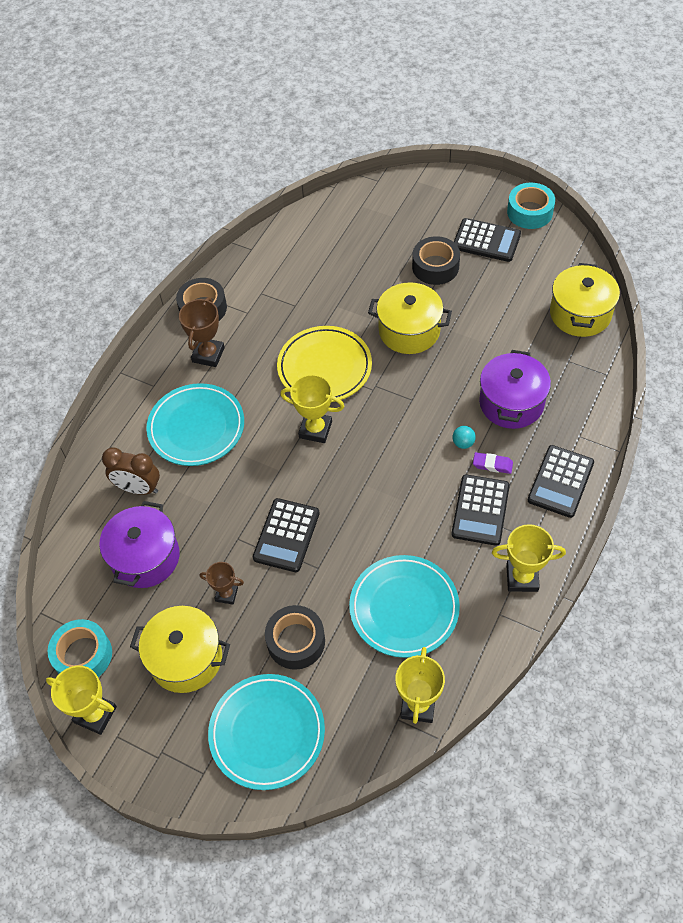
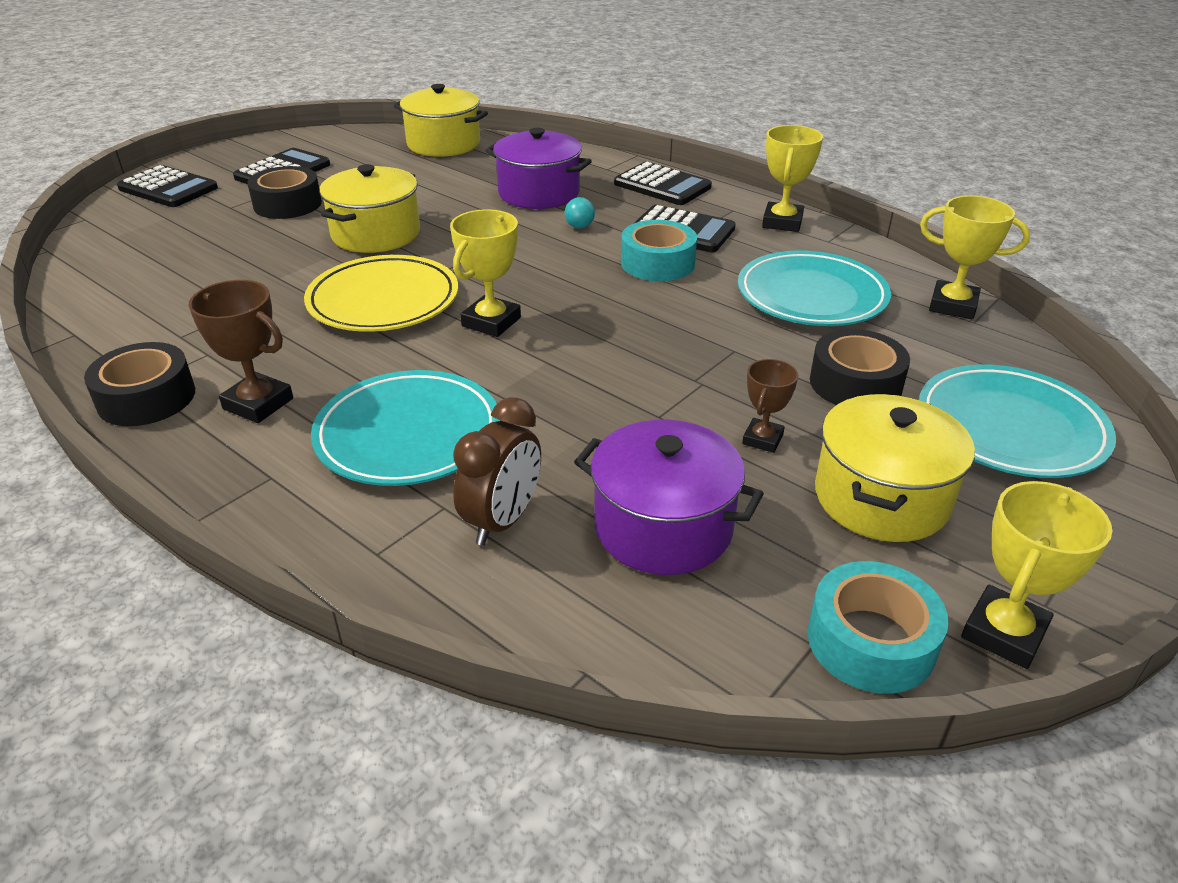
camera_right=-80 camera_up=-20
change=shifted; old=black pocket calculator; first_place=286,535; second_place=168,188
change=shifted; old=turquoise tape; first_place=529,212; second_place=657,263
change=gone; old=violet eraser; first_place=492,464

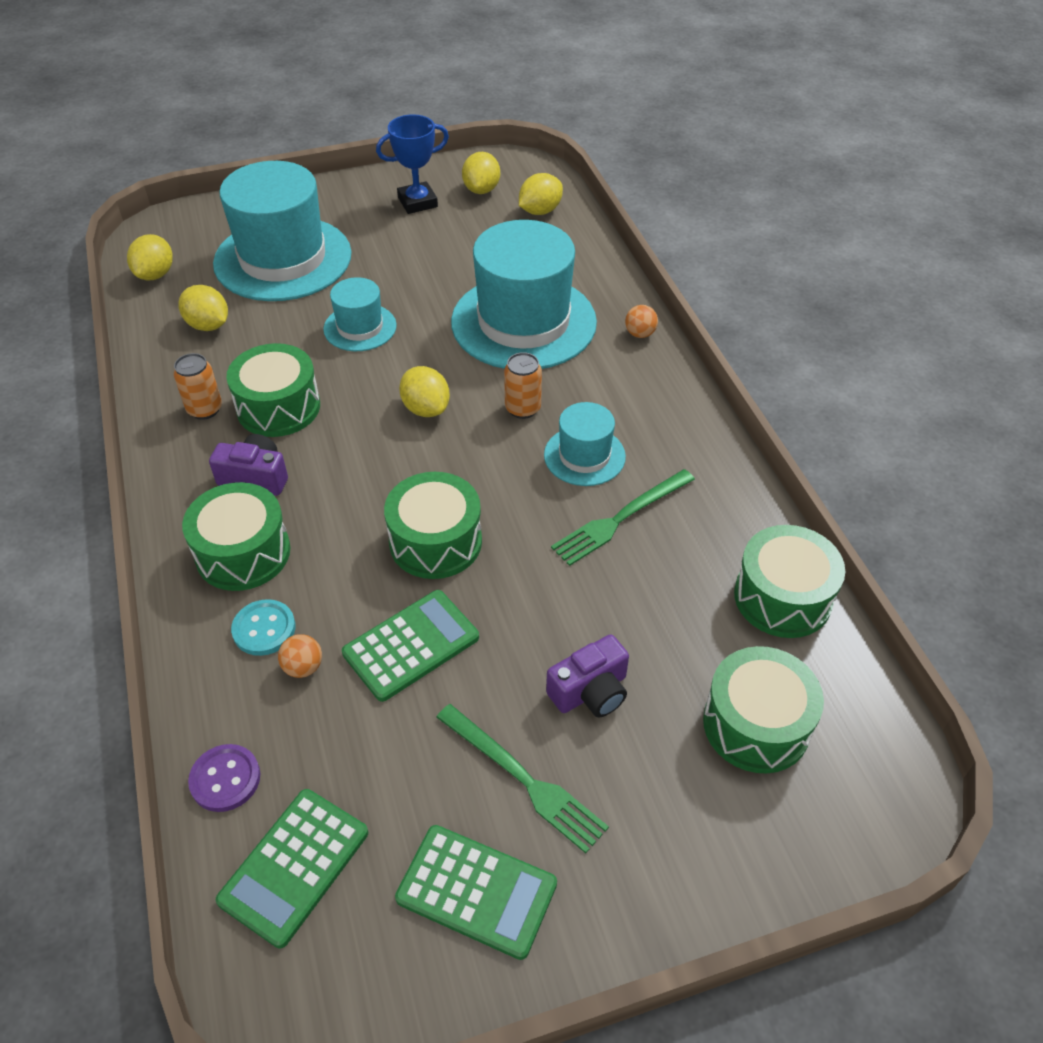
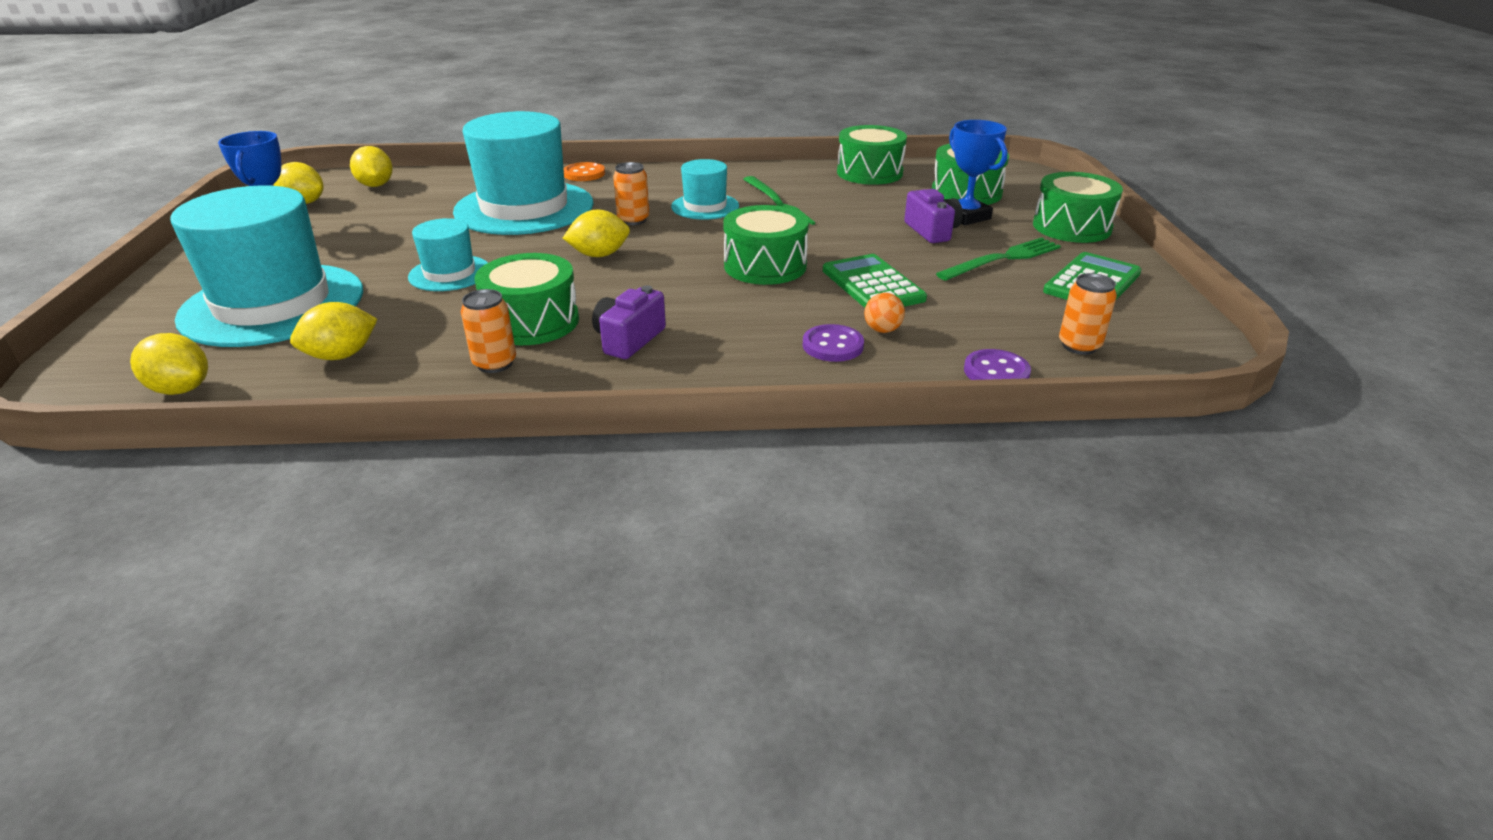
camera_right=-75 camera_up=-15
change=swapped; old=orange play ball; new=orange shirt button; first_place=640,334; second_place=584,174
change=repainted; old=turquoise shirt button; new=violet shirt button; first_place=264,629; second_place=833,345
change=new; new=blue trophy; second_place=966,216
change=shifted; old=leaf-green snare drum; first_place=243,553; second_place=1071,227
change=swapped; old=leaf-green pocket calculator; new=orange soda can; first_place=294,866; second_place=1079,346

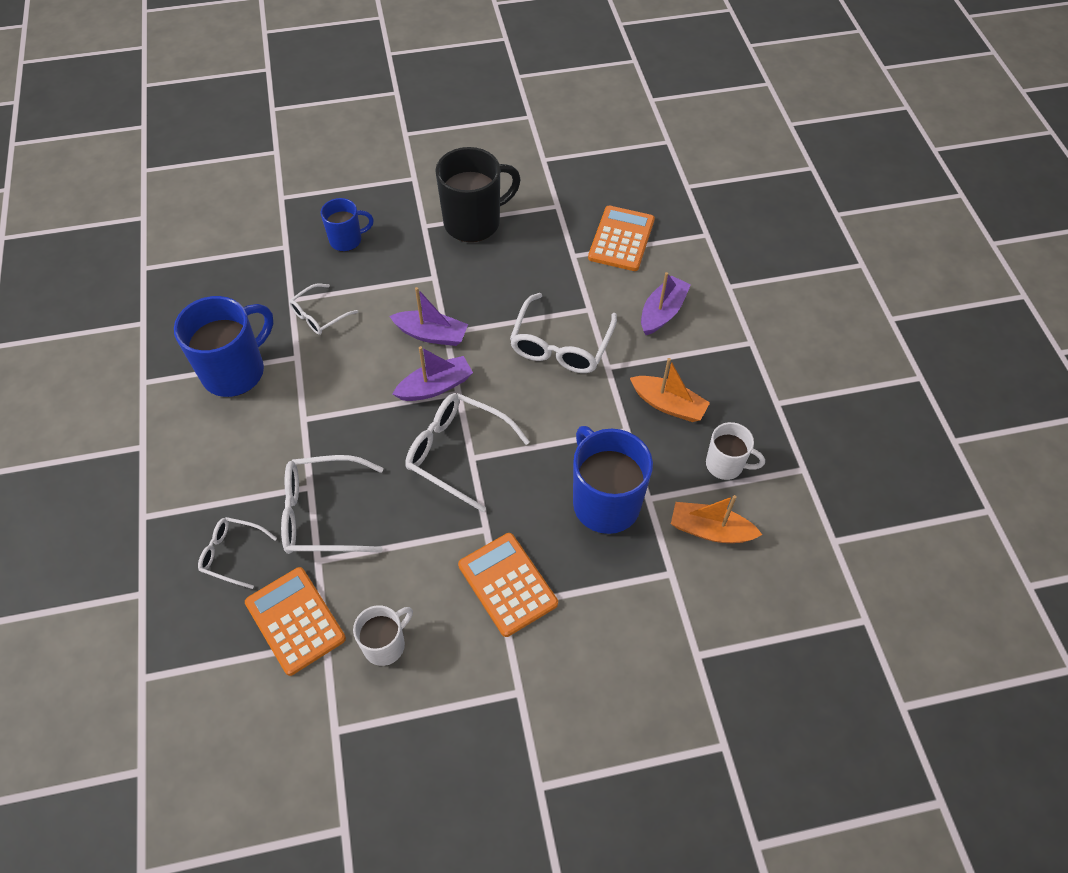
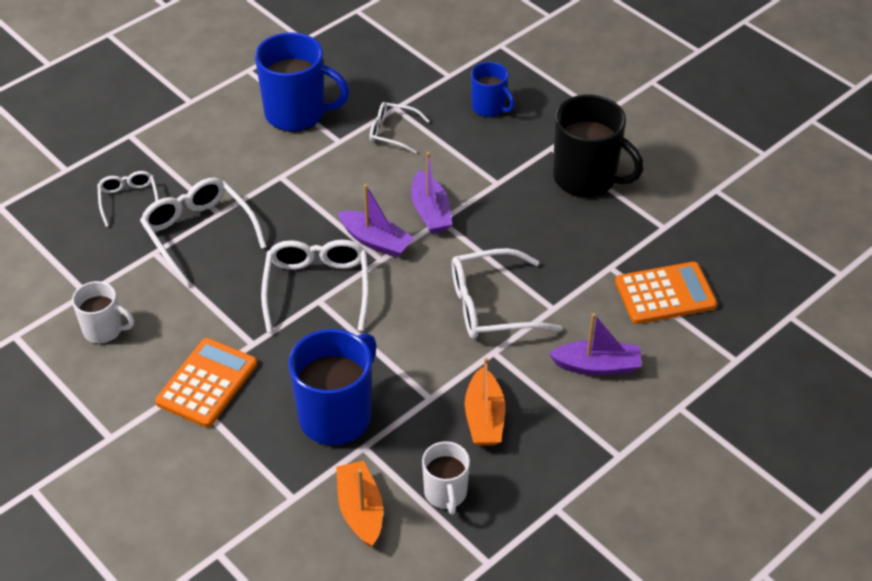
camera_right=60 camera_up=-10
change=gone; old=orange pocket calculator; first_place=295,621

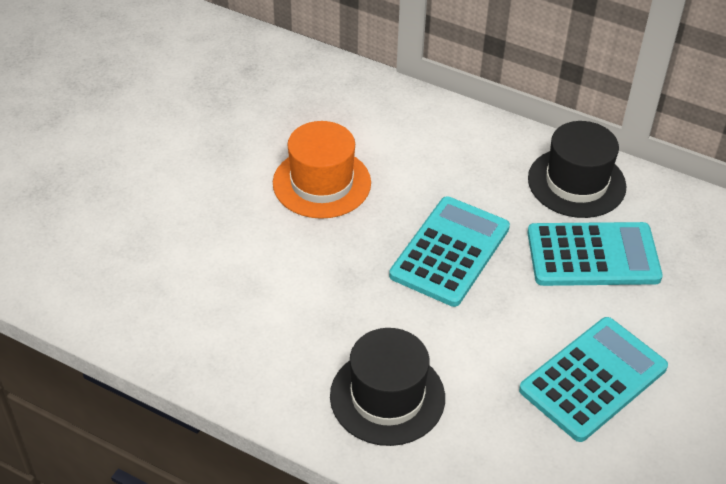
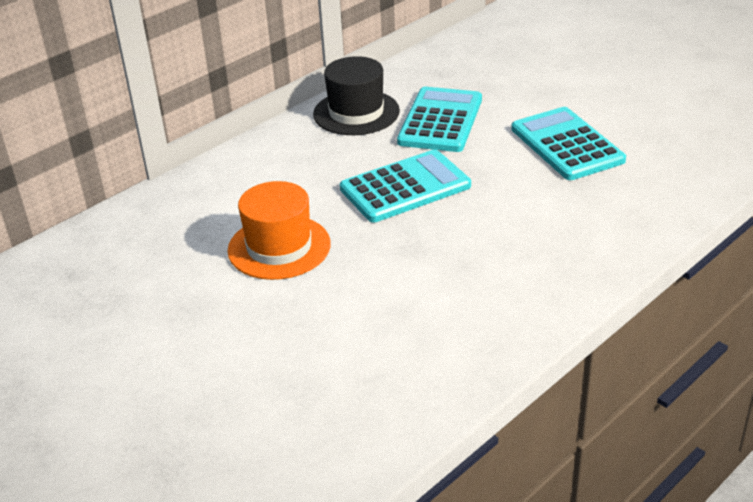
camera_right=-70 camera_up=-10
change=rotated; old=turquoise pocket calculator; first_place=450,252; second_place=405,187; degrees=105
change=gone; old=black top hat; first_place=387,397

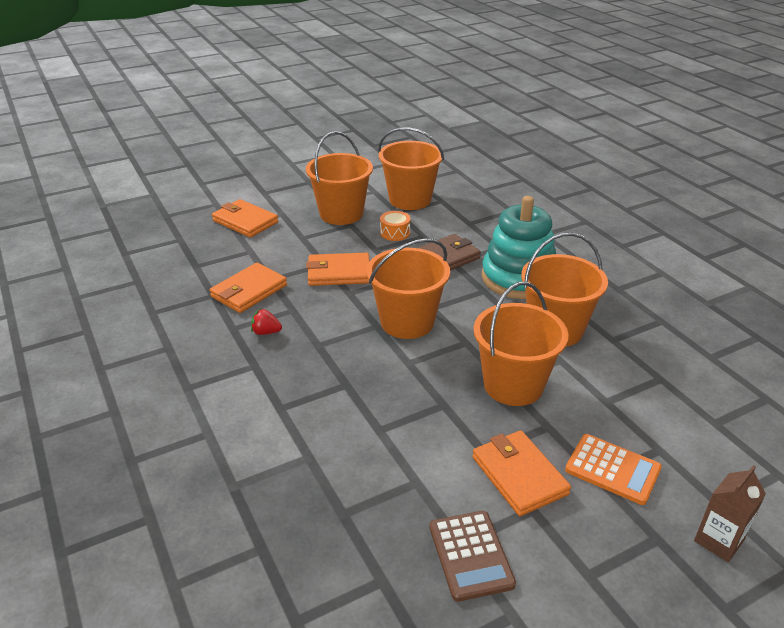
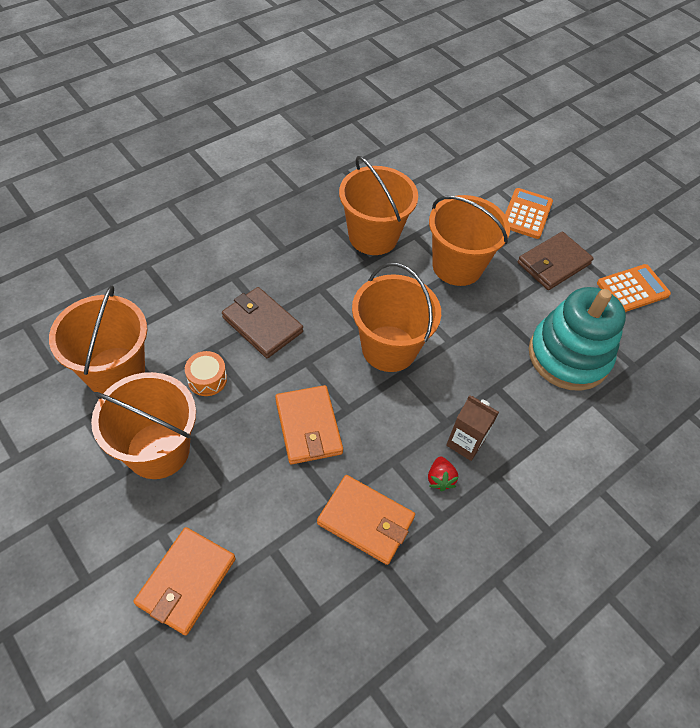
camera_right=-105 camera_up=20
change=shifted; old=russet carton; first_place=718,541; second_place=465,442
change=repainted; old=orange wallet; new=russet wallet; first_place=519,475; second_place=553,263
change=shifted; old=turquoise stacking rings; first_place=518,278; second_place=568,356
change=repainted; old=russet pocket calculator; new=orange pocket calculator; first_place=470,555; second_place=632,289

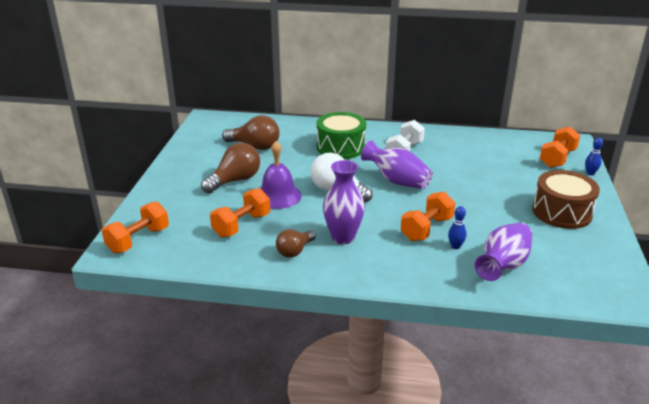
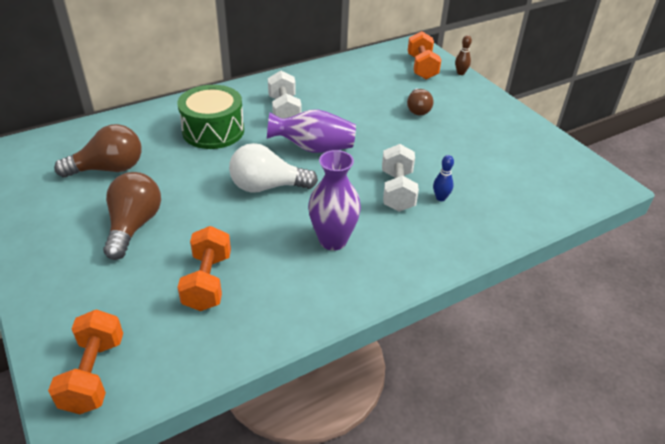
camera_right=-40 camera_up=10
change=repainted; old=orange free weight; new=snow-white free weight; first_place=426,229; second_place=397,191
change=shifted; old=russet lightbulb; first_place=295,251; second_place=418,109
change=repainted; old=blue skittle; new=russet skittle; first_place=590,173; second_place=460,73
change=gone; old=violet school bell; first_place=278,196
change=gone; old=violet flower vase; first_place=503,266
change=gone; old=russet snare drum; first_place=562,212

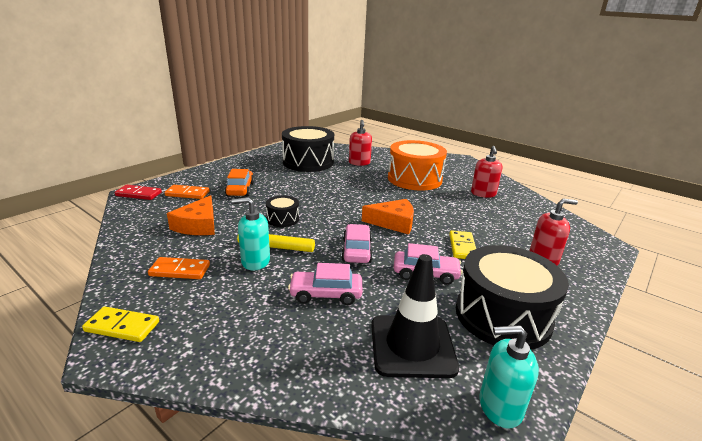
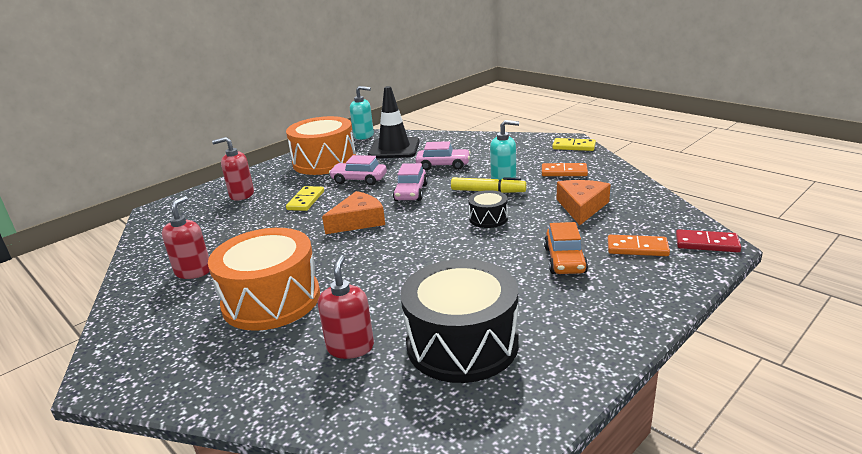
camera_right=-170 camera_up=0
change=repainted; old=black snare drum; new=orange snare drum; first_place=502,316; second_place=324,162
change=rotated; old=orange cheese; first_place=393,222; second_place=358,221; degrees=135

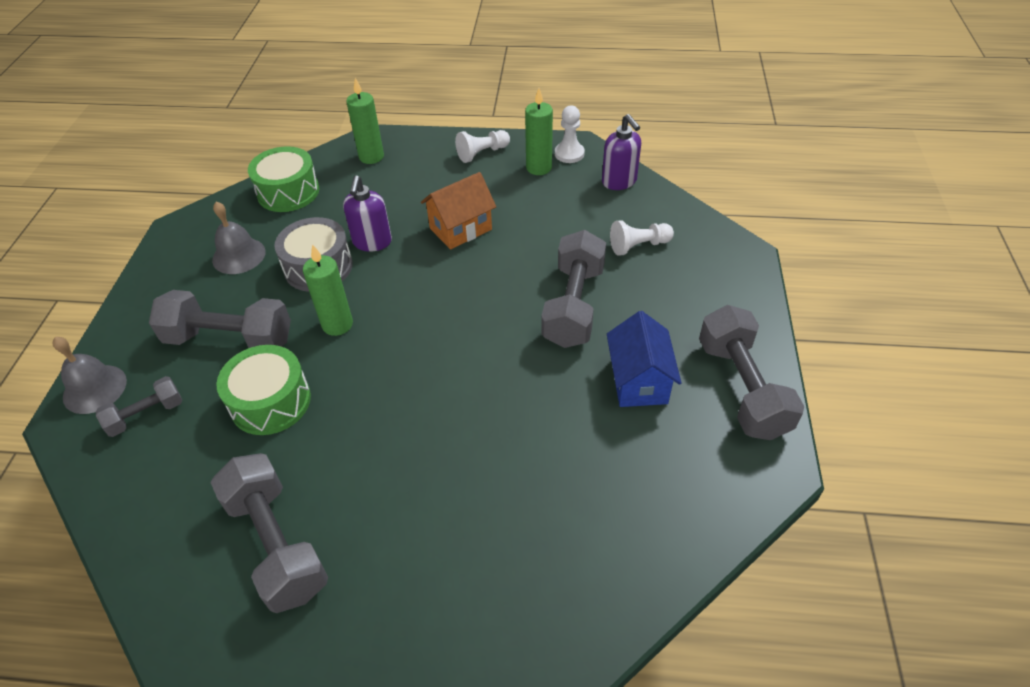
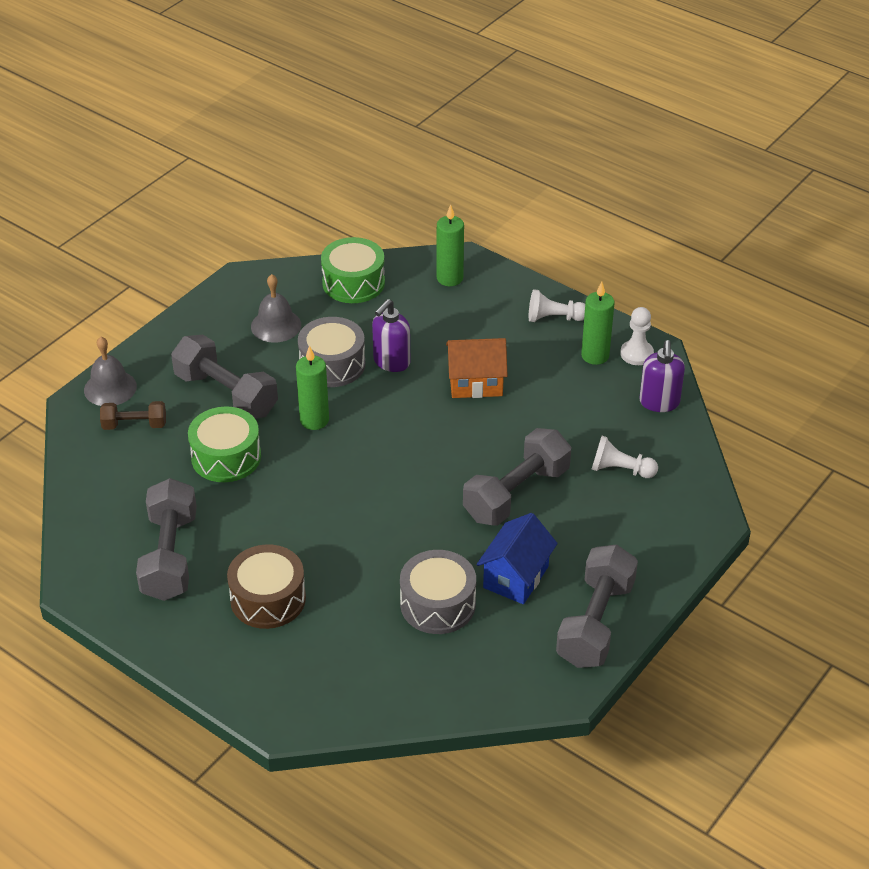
camera_right=30 camera_up=-5
change=repainted; old=ash-grey free weight; new=russet free weight; first_place=146,415; second_place=134,425
change=new; new=russet snare drum; second_place=268,599
change=new; new=ash-grey snare drum; second_place=438,604

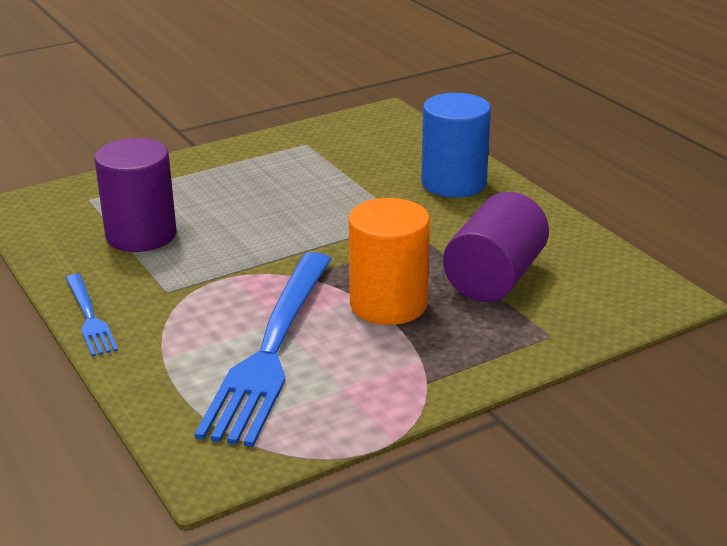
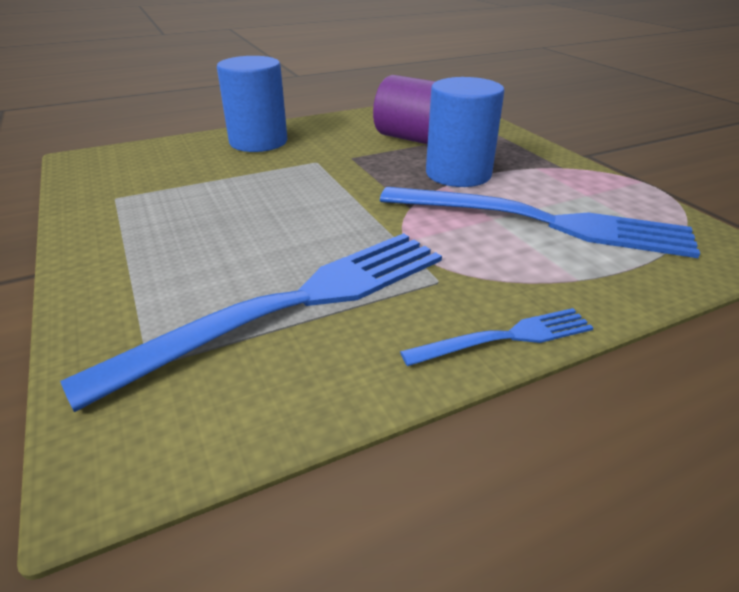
camera_right=-85 camera_up=5
change=swapped; old=violet cylinder shape; new=blue fork; first_place=141,235; second_place=293,305
change=repainted; old=orange cylinder shape; new=blue cylinder shape; first_place=388,304; second_place=458,174

